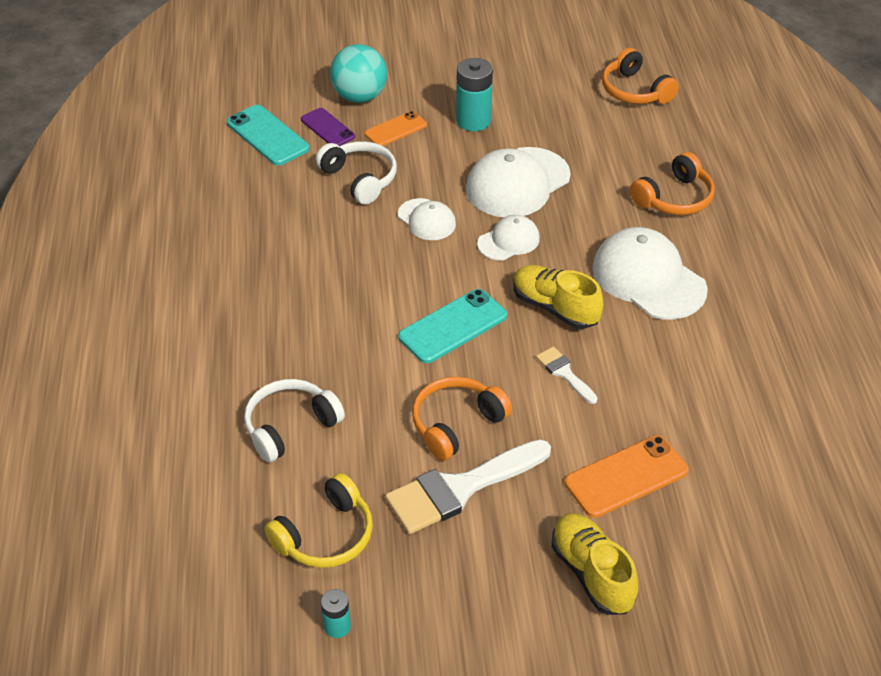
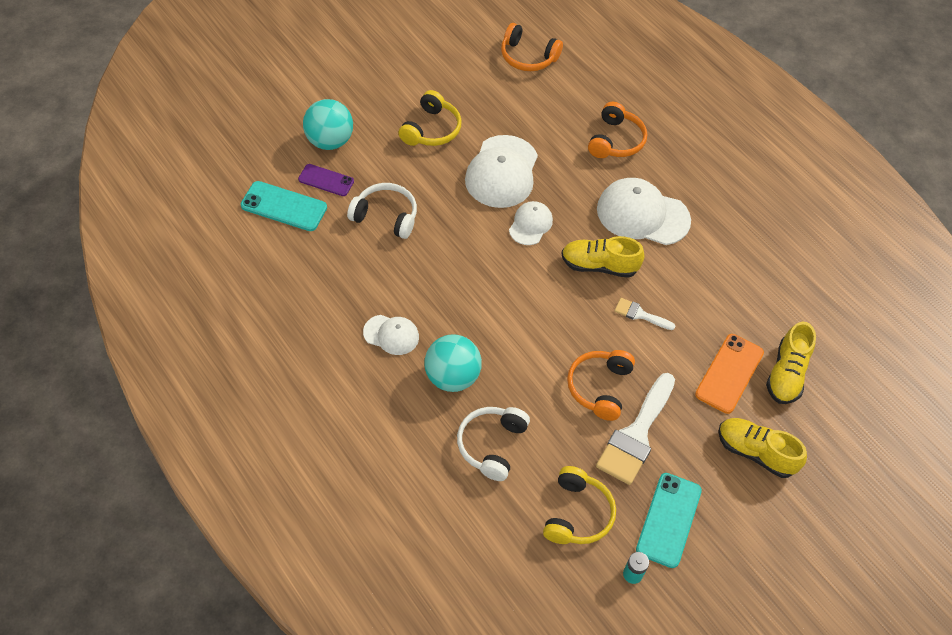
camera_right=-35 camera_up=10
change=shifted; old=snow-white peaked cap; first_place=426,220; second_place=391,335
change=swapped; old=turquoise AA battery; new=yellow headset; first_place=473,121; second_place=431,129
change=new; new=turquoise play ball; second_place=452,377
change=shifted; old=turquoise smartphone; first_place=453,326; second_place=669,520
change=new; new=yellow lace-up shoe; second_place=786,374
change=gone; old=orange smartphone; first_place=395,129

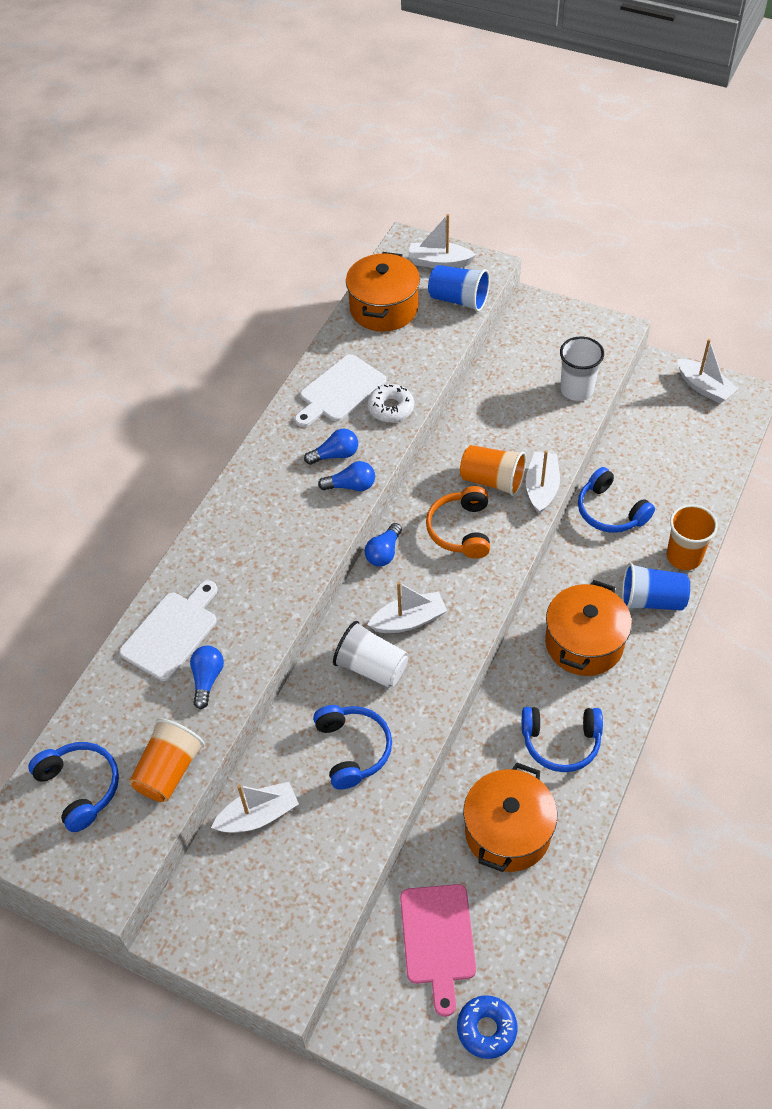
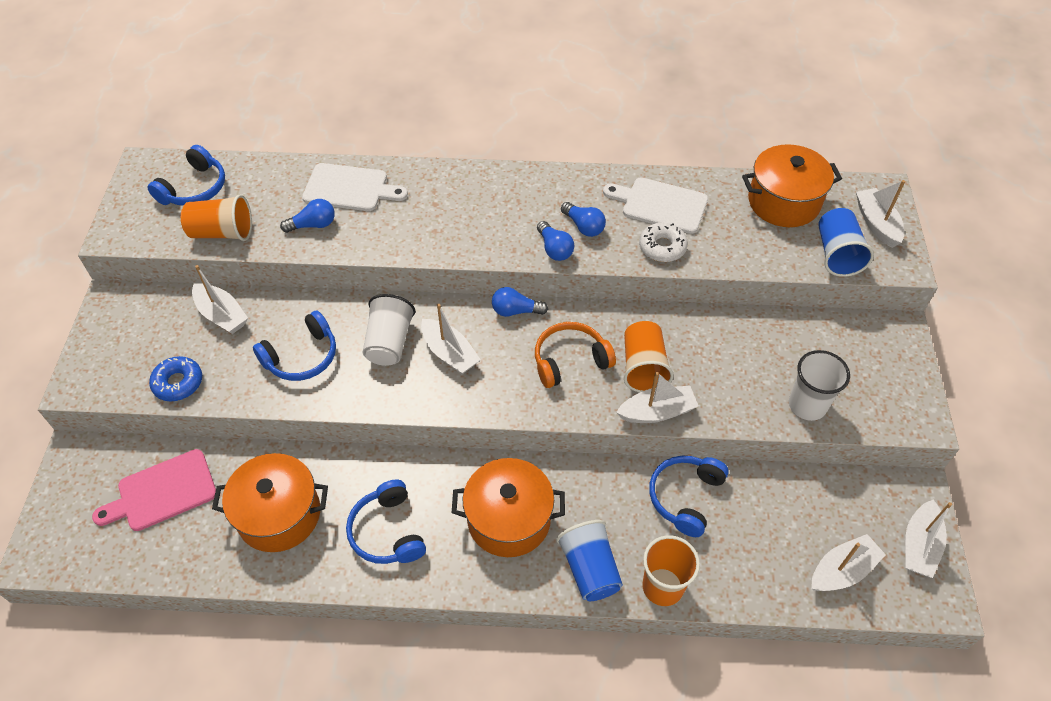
camera_right=65 camera_up=0
change=shifted; old=blue glazed donut; first_place=486,1029; second_place=178,383
change=new; new=snow-white boat; second_place=842,570

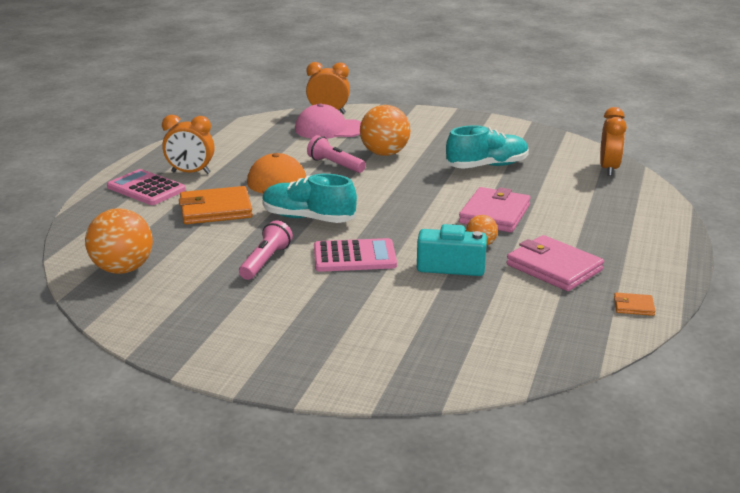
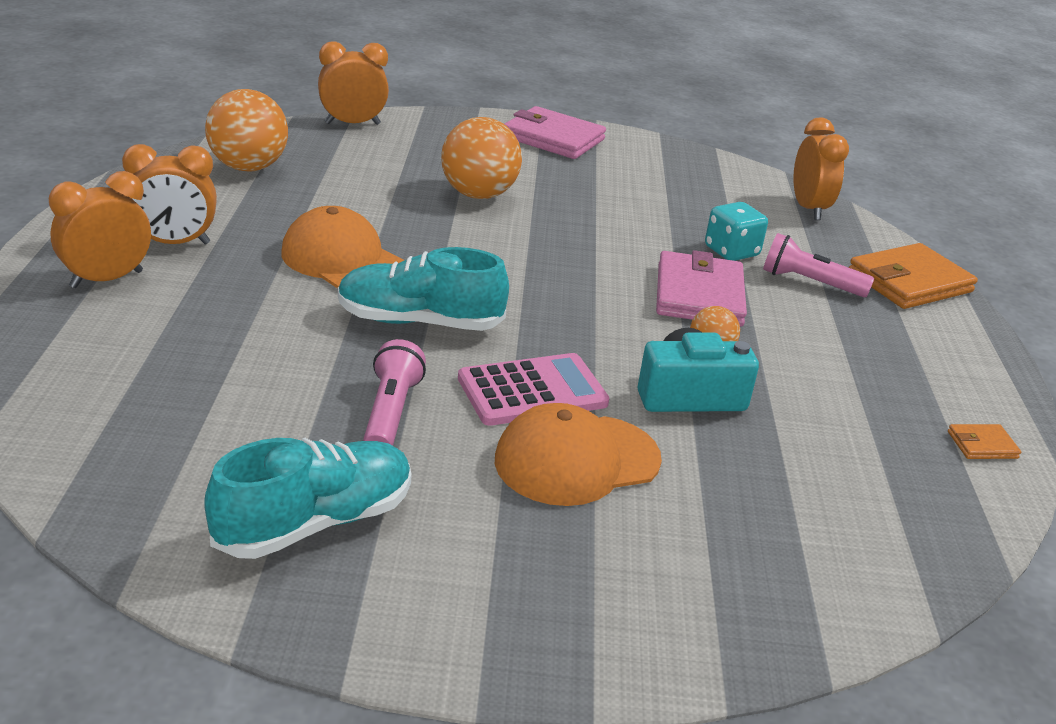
camera_right=-20 camera_up=5
change=swapped; old=rosy pocket calculator; new=orange clock; first_place=146,188; second_place=106,279
change=shifted; old=turquoise lace-up shoe; first_place=487,166; second_place=314,523
change=shifted; old=orange play ball; first_place=123,269; second_place=248,167
change=new; new=orange peaked cap; second_place=576,460
change=shifted; old=rosy wallet; first_place=554,267; second_place=553,138
change=new; new=turquoise die; second_place=731,251
change=shifted; old=rosy flashlight; first_place=335,165; second_place=809,282
change=shifted; old=orange wallet; first_place=216,210; second_place=909,282
change=gone; old=rosy peaked cap; first_place=329,129

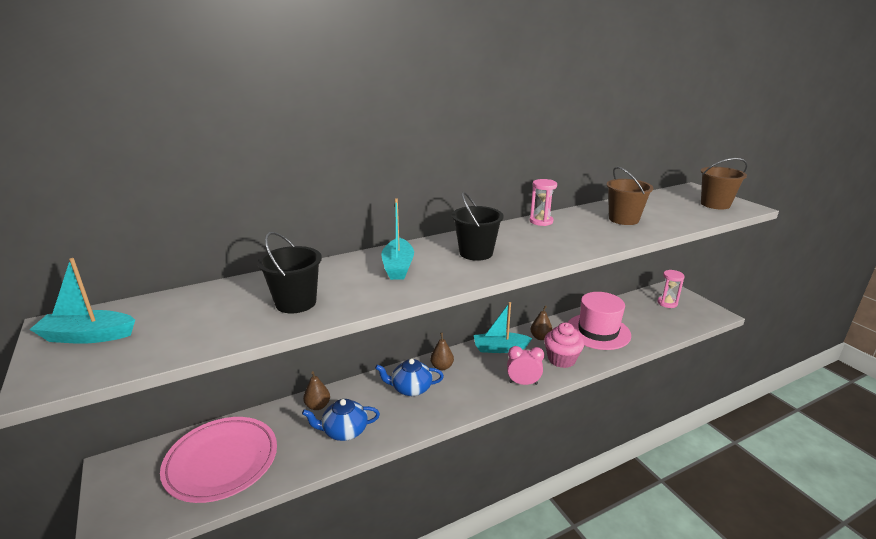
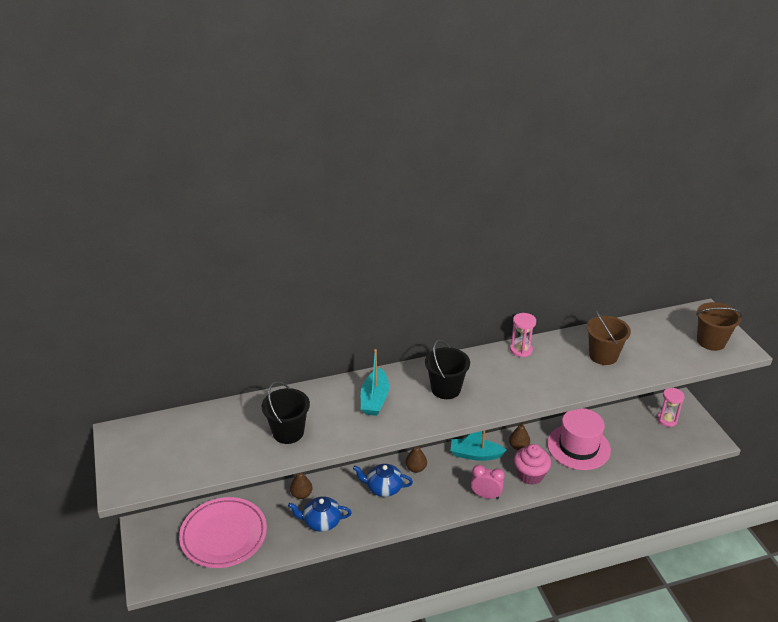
camera_right=10 camera_up=10
change=gone; old=turquoise boat; first_place=88,336

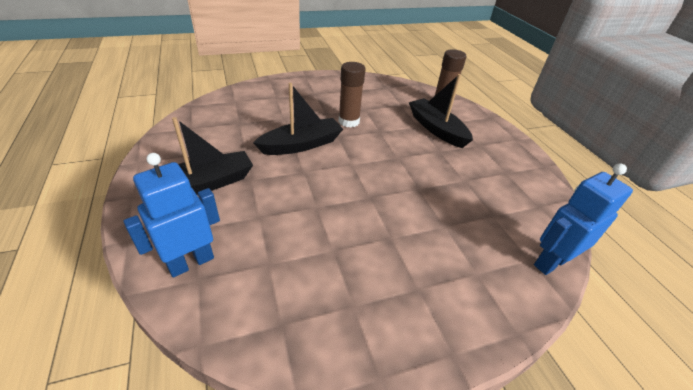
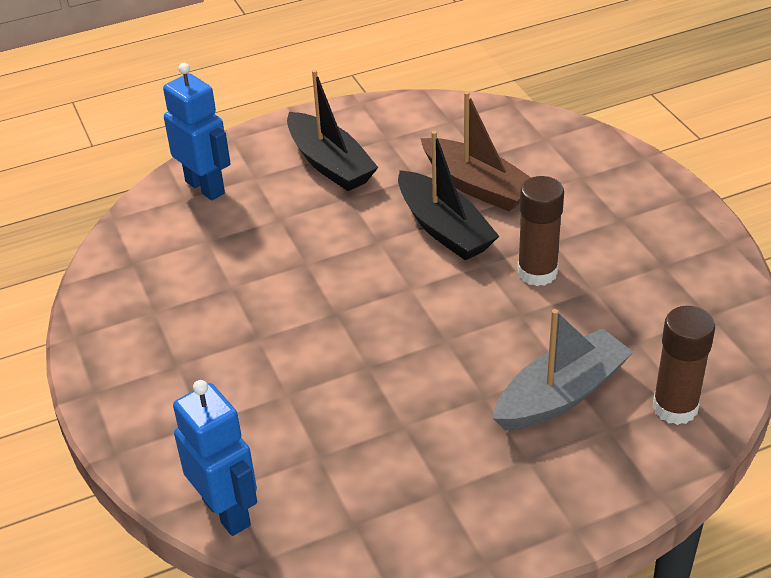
camera_right=90 camera_up=0
change=new; new=russet boat; second_place=477,186
change=repainted; old=black boat; new=ash-grey boat; first_place=436,129; second_place=561,394

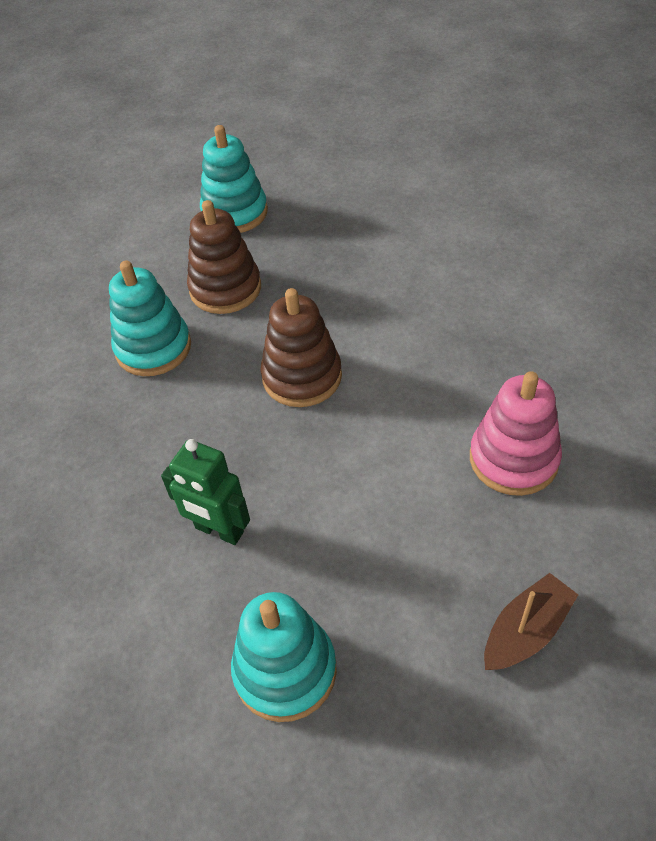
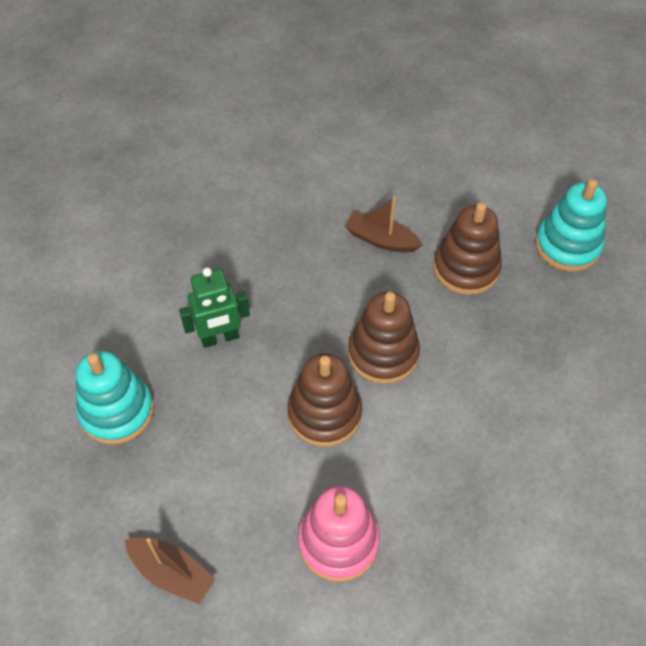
camera_right=70 camera_up=5
change=rotated; old=leaf-green robot figure; first_place=219,530; second_place=220,338; degrees=-120
change=new; new=russet stacking rings; second_place=324,414
change=swapped; old=turquoise stacking rings; new=russet boat; first_place=153,348; second_place=381,240

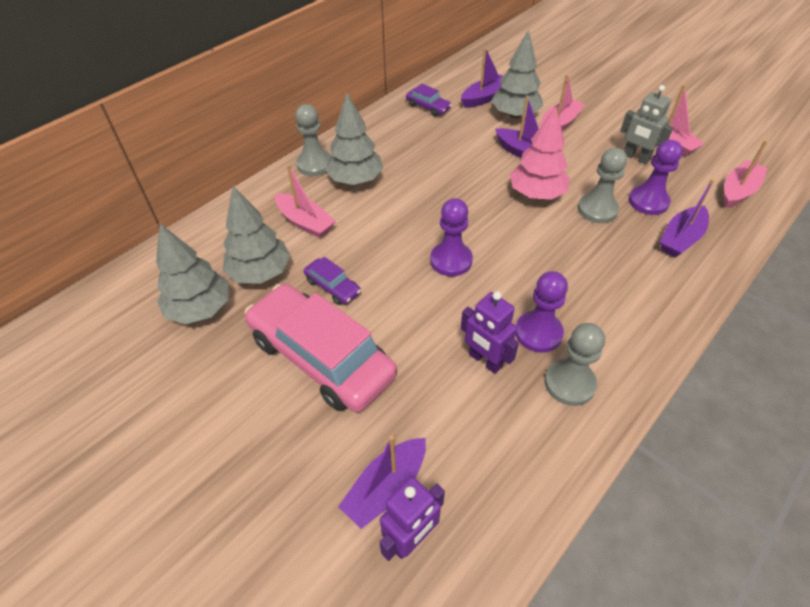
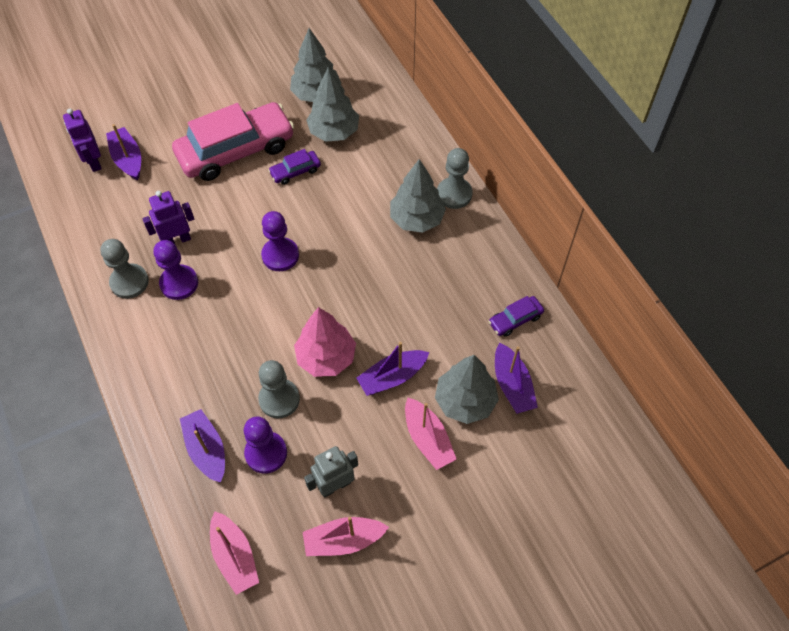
camera_right=110 camera_up=10
change=gone; old=rosy boat; first_place=305,222

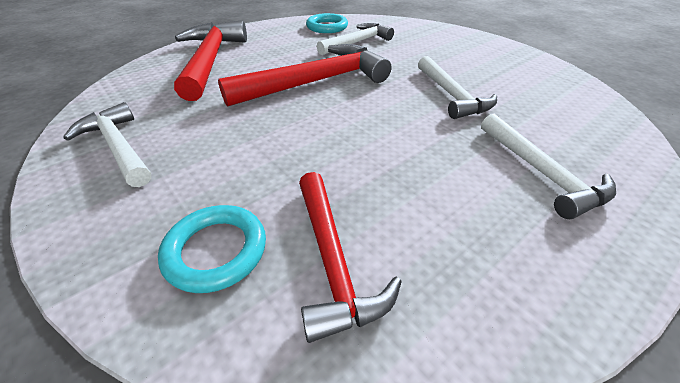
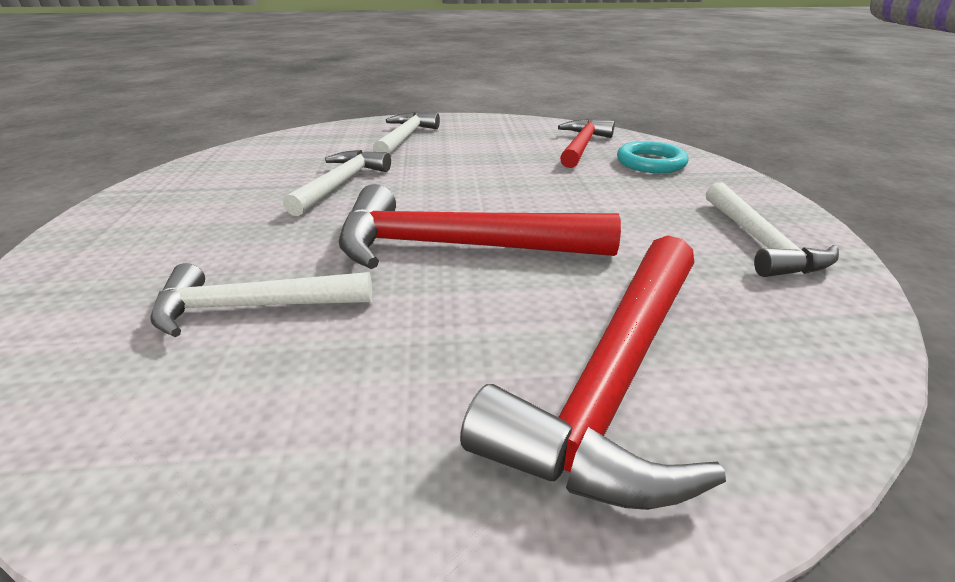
camera_right=-145 camera_up=-10
change=gone; old=turquoise hoop; first_place=327,27

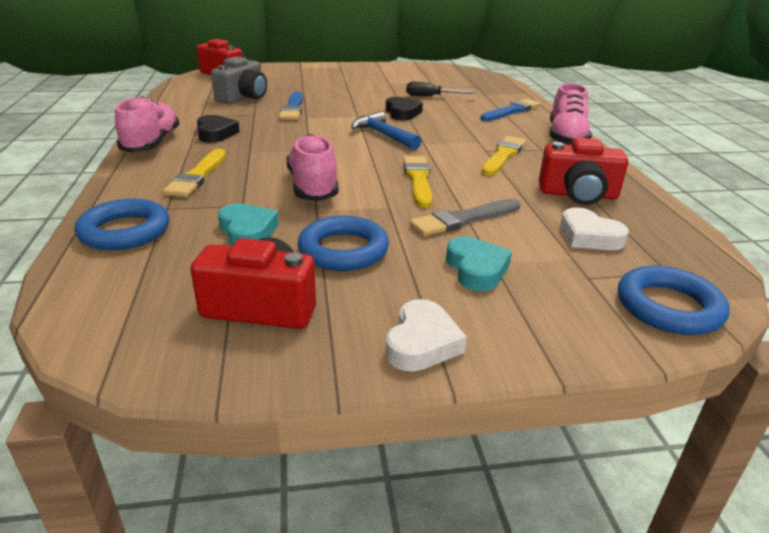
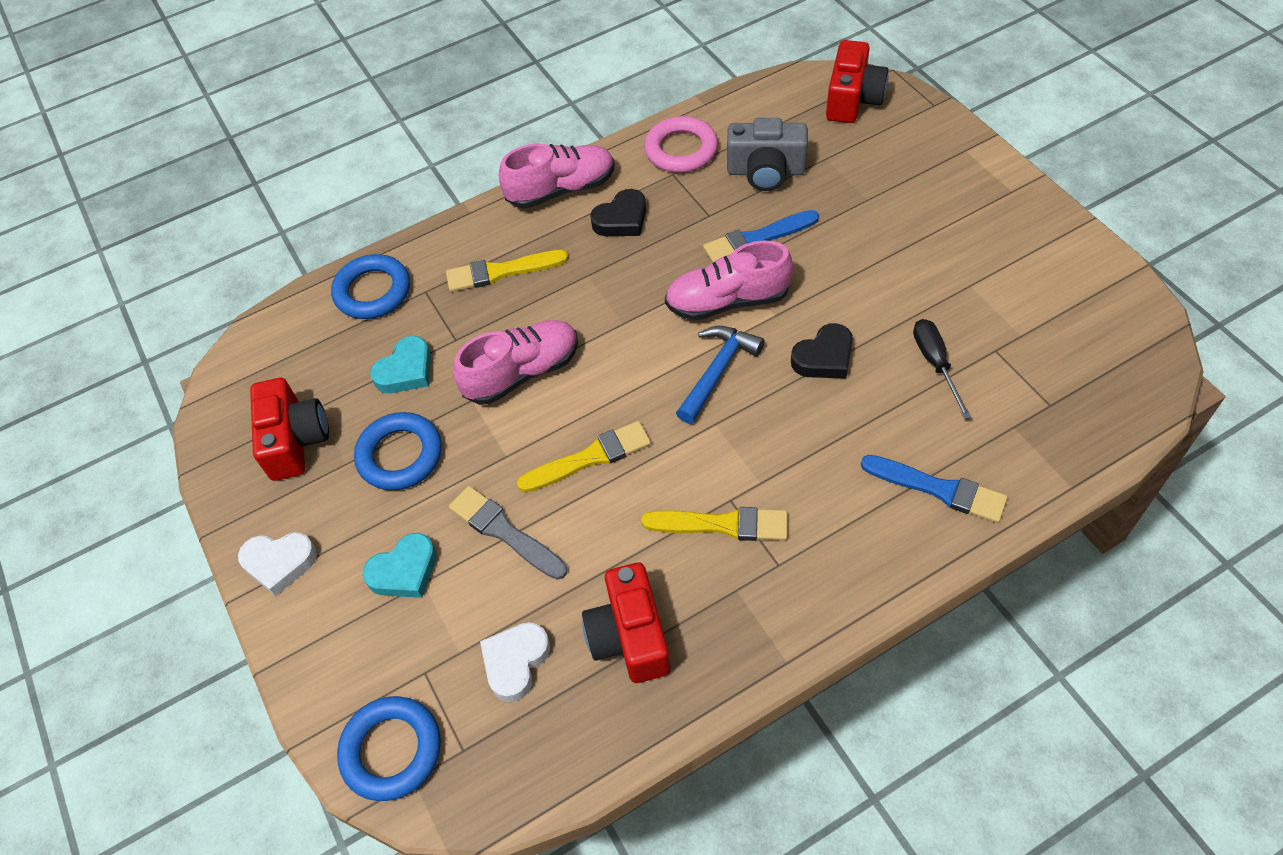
camera_right=75 camera_up=25
change=new; new=rosy hoop; second_place=681,150
change=shifted; old=rosy lace-up shoe; first_place=566,138; second_place=727,301

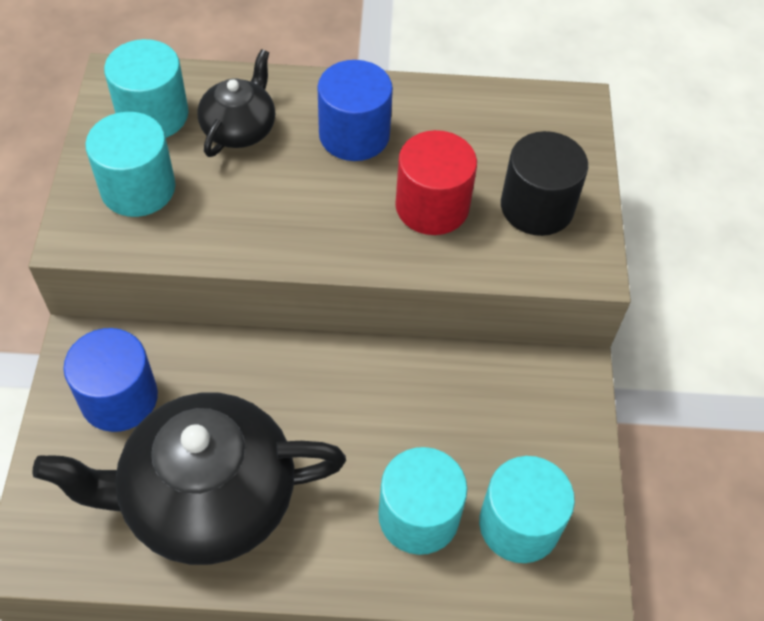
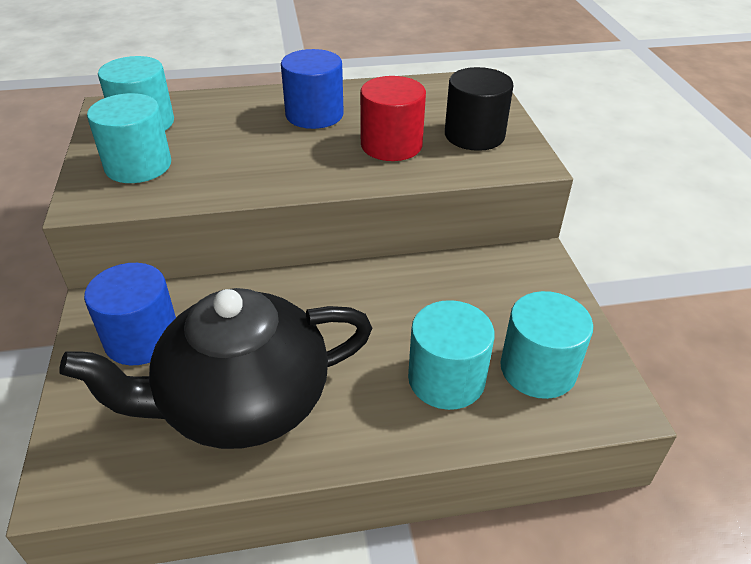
camera_right=-10 camera_up=-15
change=gone; old=black tea pot; first_place=239,128

